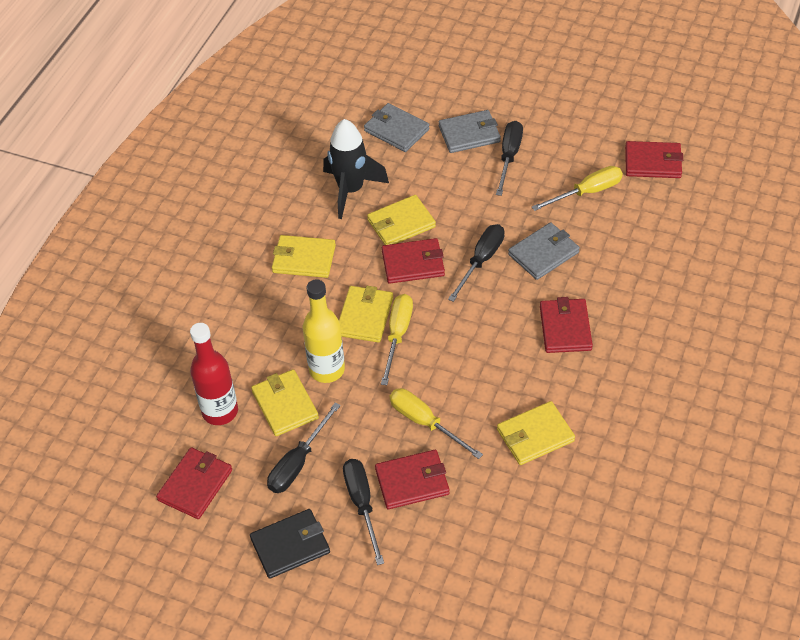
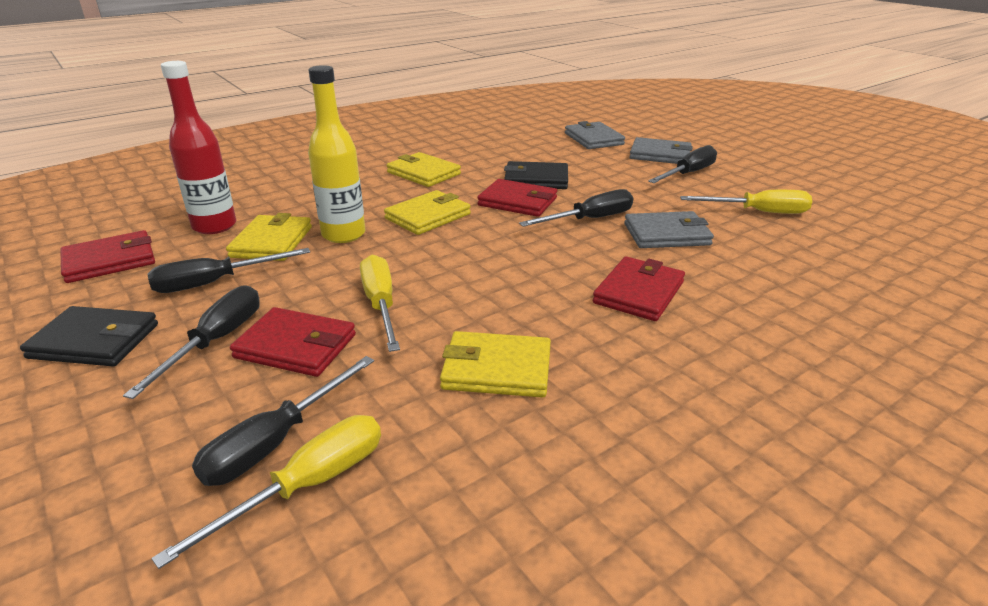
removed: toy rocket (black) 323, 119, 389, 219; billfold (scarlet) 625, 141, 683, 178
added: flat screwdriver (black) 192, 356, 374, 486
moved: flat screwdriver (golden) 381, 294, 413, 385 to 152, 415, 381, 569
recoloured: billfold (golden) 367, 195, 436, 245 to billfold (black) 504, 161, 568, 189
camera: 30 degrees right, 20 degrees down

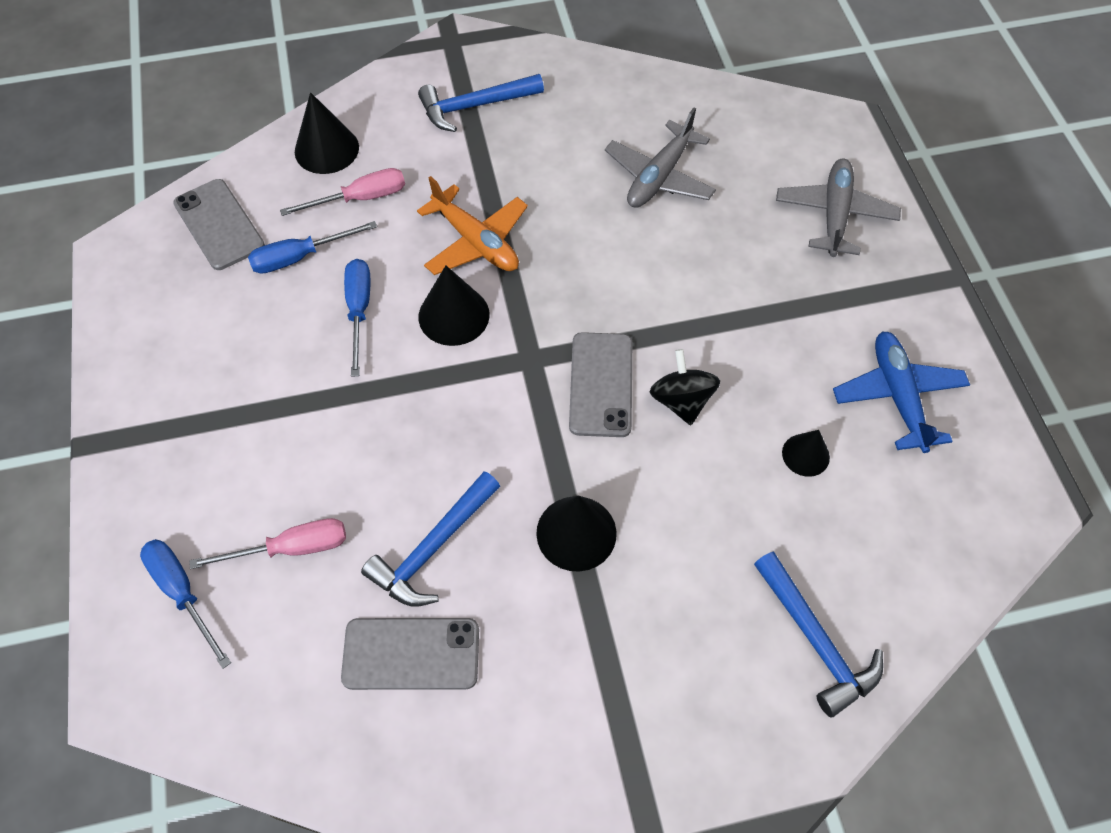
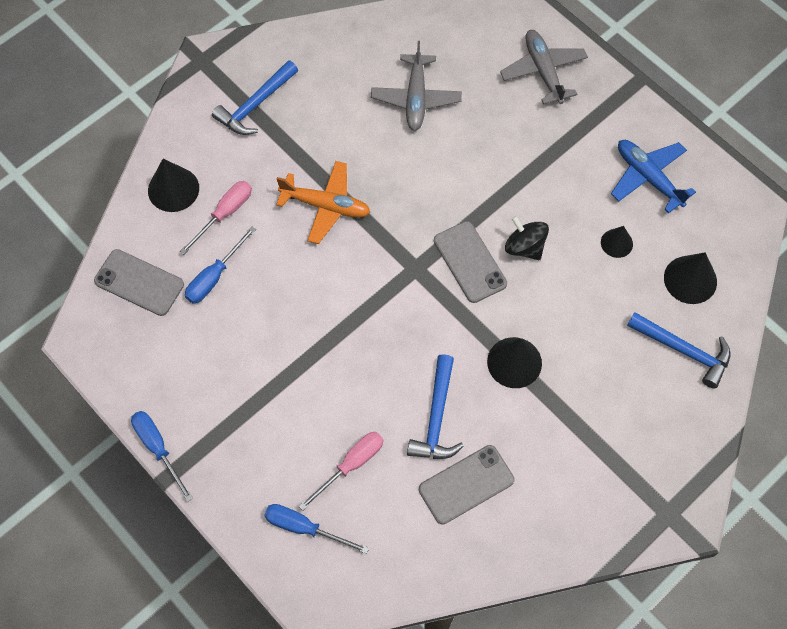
moved: flat screwdriver (cobalt) 344, 259, 371, 377 to 131, 411, 193, 502; solid cone (black) 419, 266, 490, 346 to 664, 252, 717, 304
camera: 30 degrees left, 5 degrees up

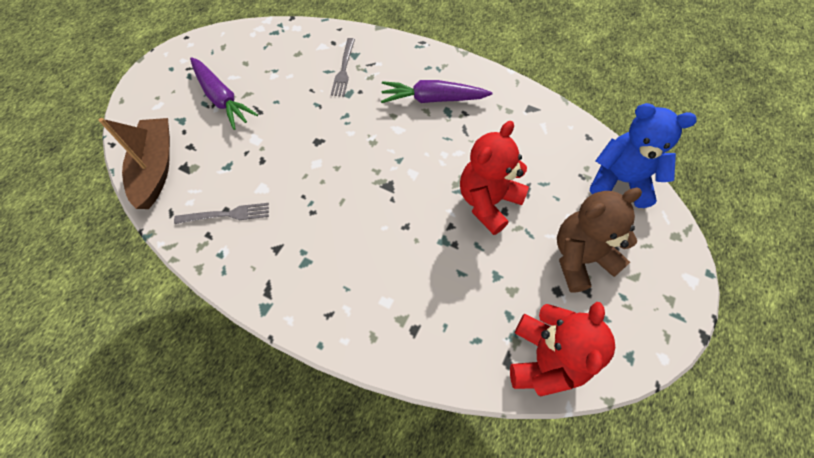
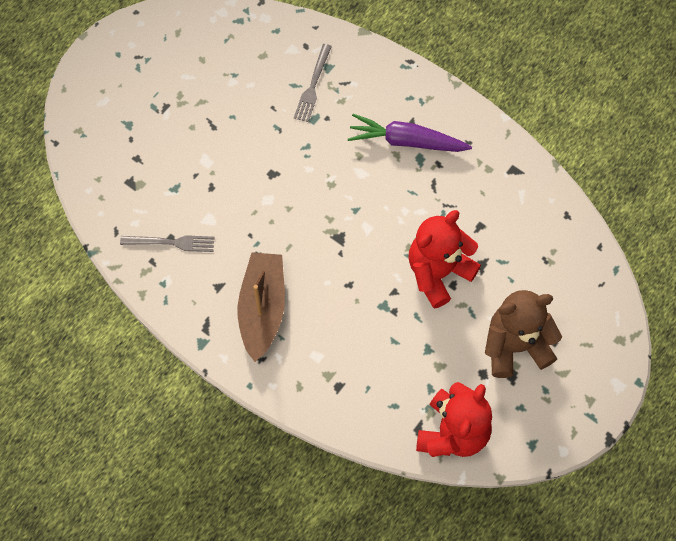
removed: toy carrot (purple) 190, 57, 258, 130; teddy (cobalt) 590, 103, 697, 208
moved: boat (brown) 99, 118, 170, 209 to 238, 252, 285, 362
camera: 10 degrees right, 5 degrees up

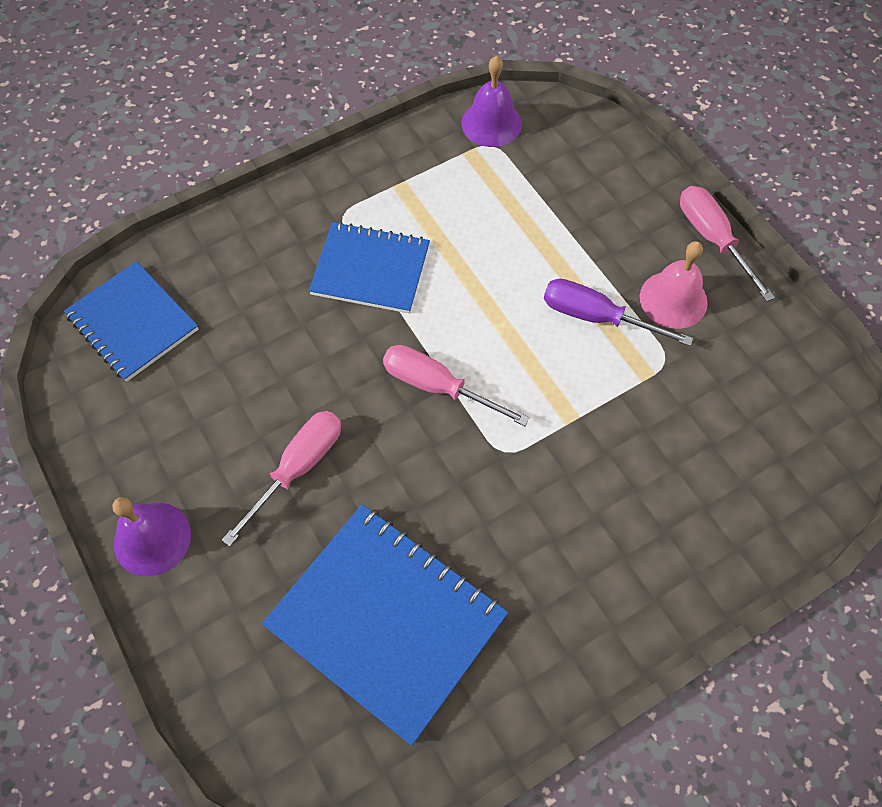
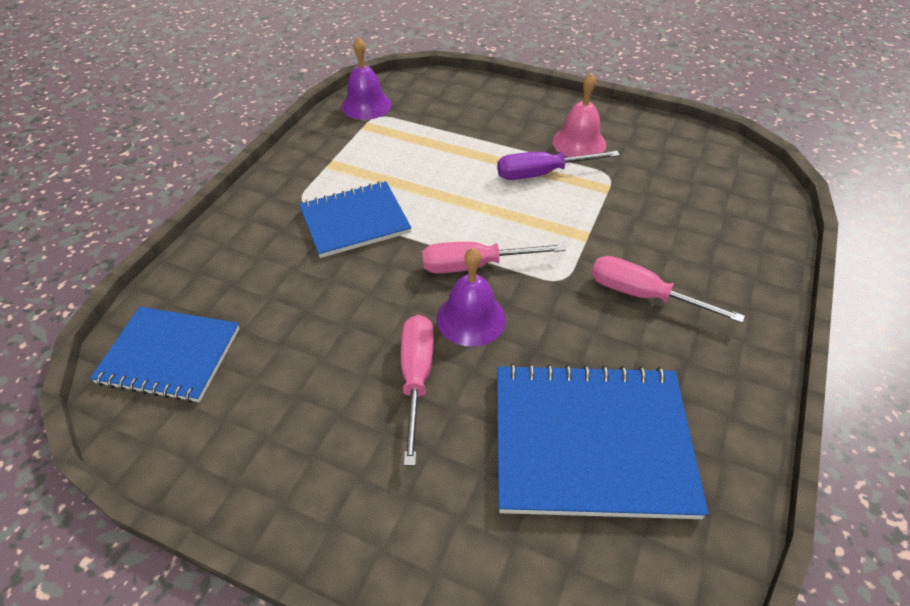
moved: hand bell (purple) 112, 497, 191, 576 to 437, 248, 506, 347; flat screwdriver (rosy) 680, 186, 775, 301 to 591, 256, 745, 323
camera: 35 degrees left, 15 degrees down

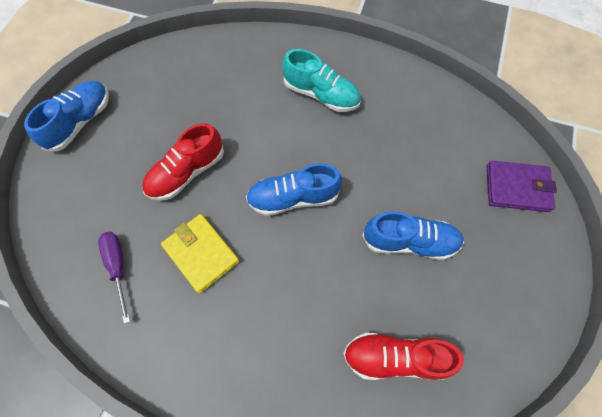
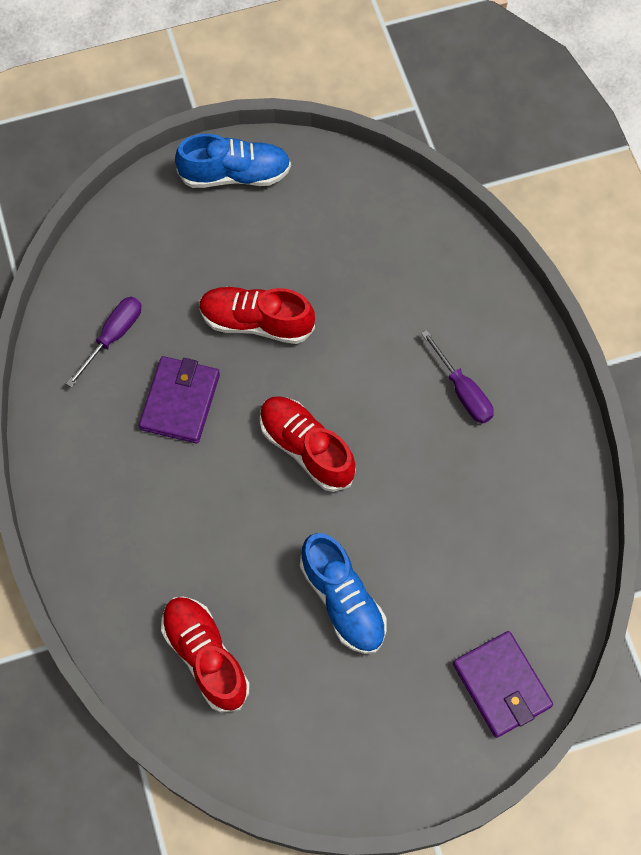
replaced: shoe (turquoise) 282, 49, 361, 112 to flat screwdriver (purple) 421, 330, 494, 424
recoloured: billfold (golden) 161, 214, 239, 293 to billfold (purple) 139, 356, 220, 444; shoe (cobalt) 246, 163, 342, 216 to shoe (scarlet) 260, 396, 356, 492
camera: 55 degrees right, 0 degrees up

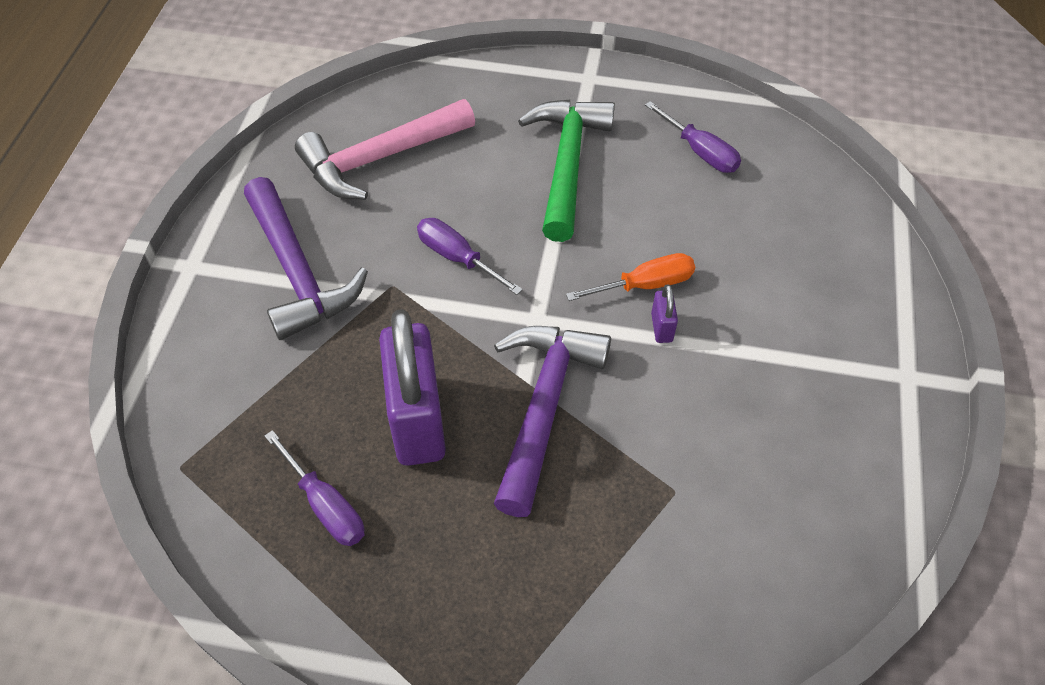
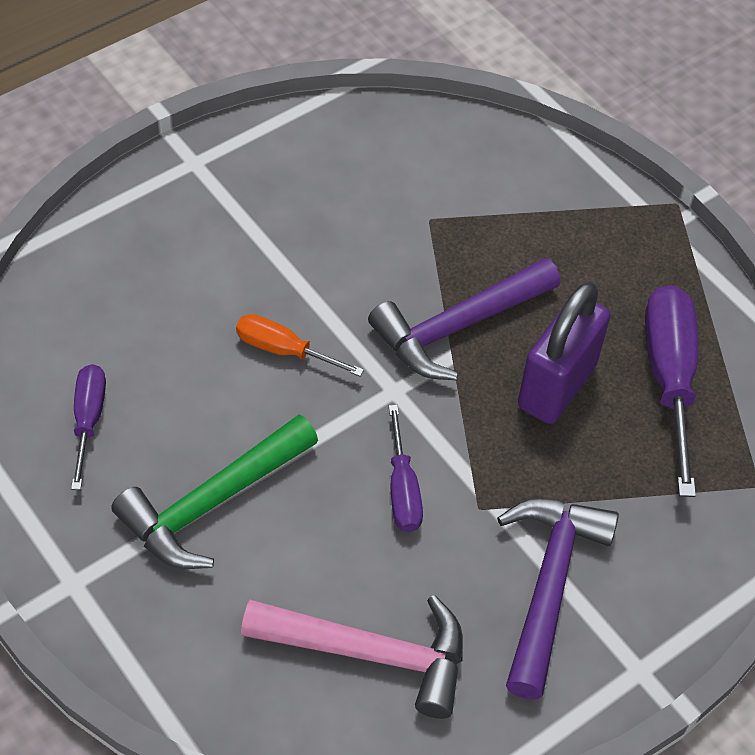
removed: small lock (purple) 651, 284, 678, 343
resized: flat screwdriver (purple) 265, 430, 365, 546 = 645, 285, 698, 497 x1.75
camera: 140 degrees left, 0 degrees up

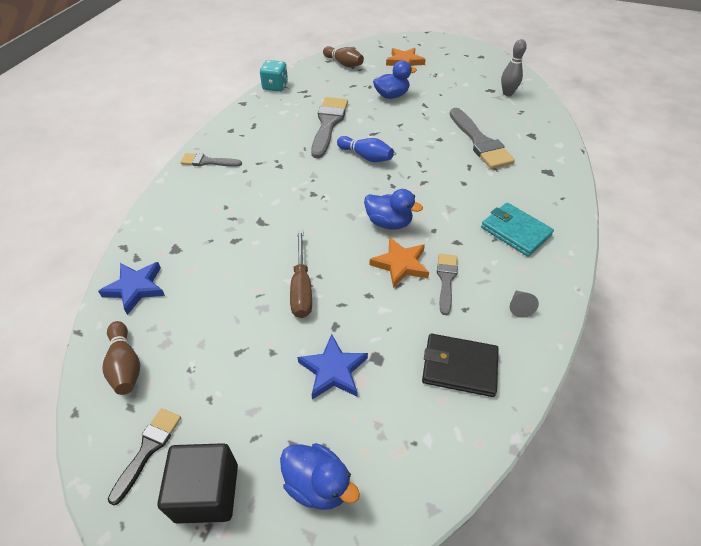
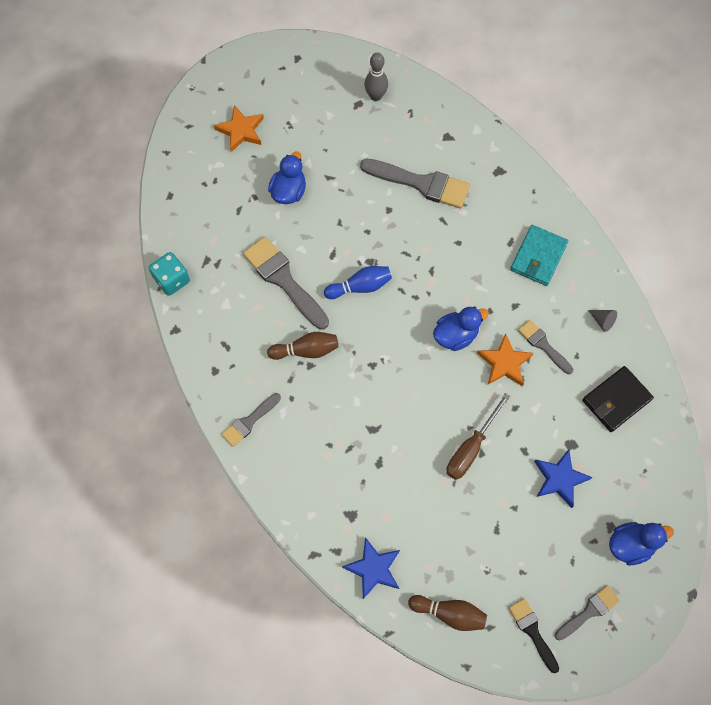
moved: skittle (brown) 323, 46, 364, 67 to 267, 332, 338, 360
replaced: cube (black) 158, 443, 238, 524 to paintbrush (grey) 555, 585, 620, 640
turned: flat screwdriver (brown) 290, 230, 312, 318 = 447, 393, 510, 480 90 degrees clockwise; billfold (turquoise) 481, 202, 554, 257 = 510, 225, 568, 286 60 degrees counterclockwise
camera: 50 degrees left, 20 degrees up

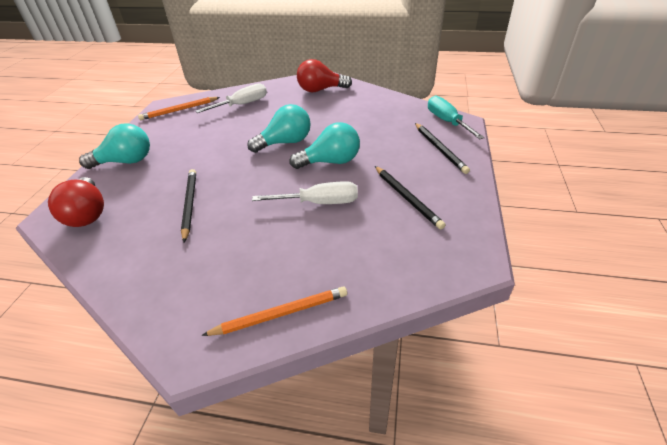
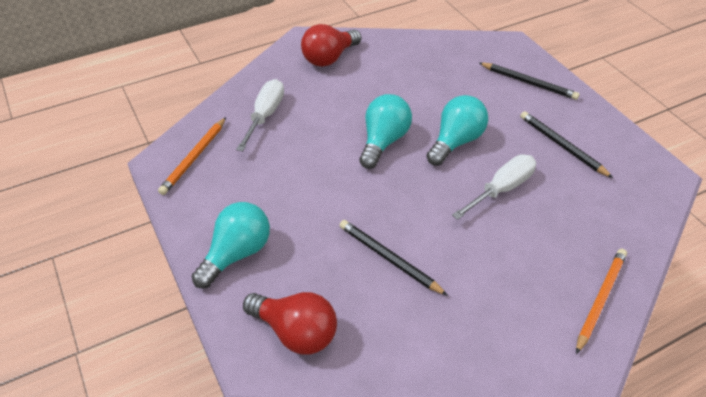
removed: flat screwdriver (turquoise) 428, 95, 485, 139
turned: wooden pencil (black) 375, 166, 446, 230 = 520, 111, 613, 178 150 degrees counterclockwise
camera: 40 degrees left, 5 degrees up

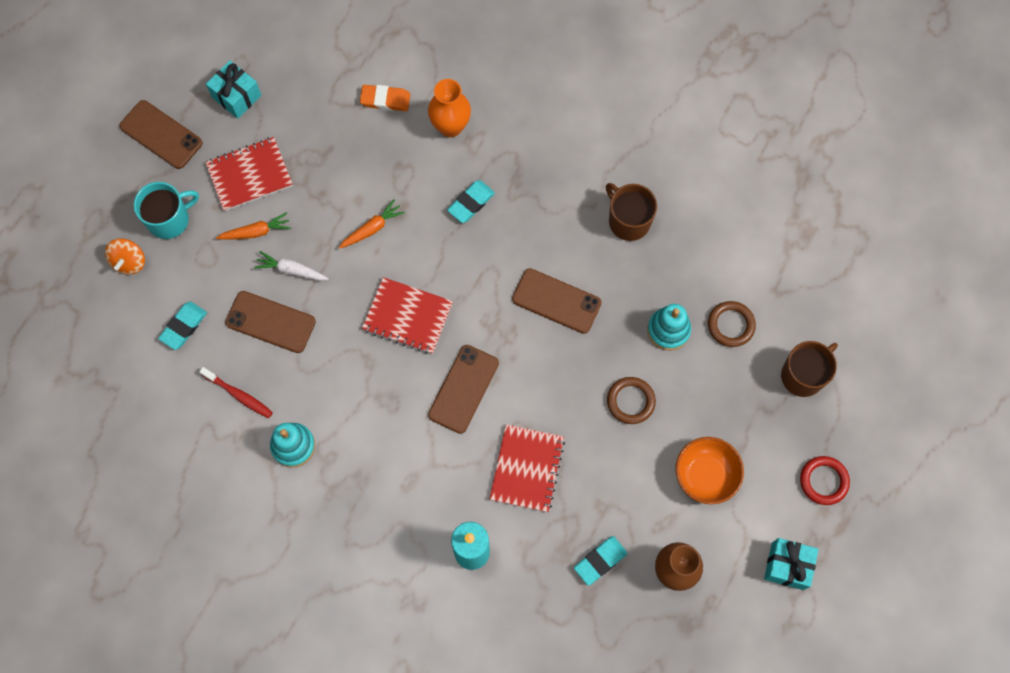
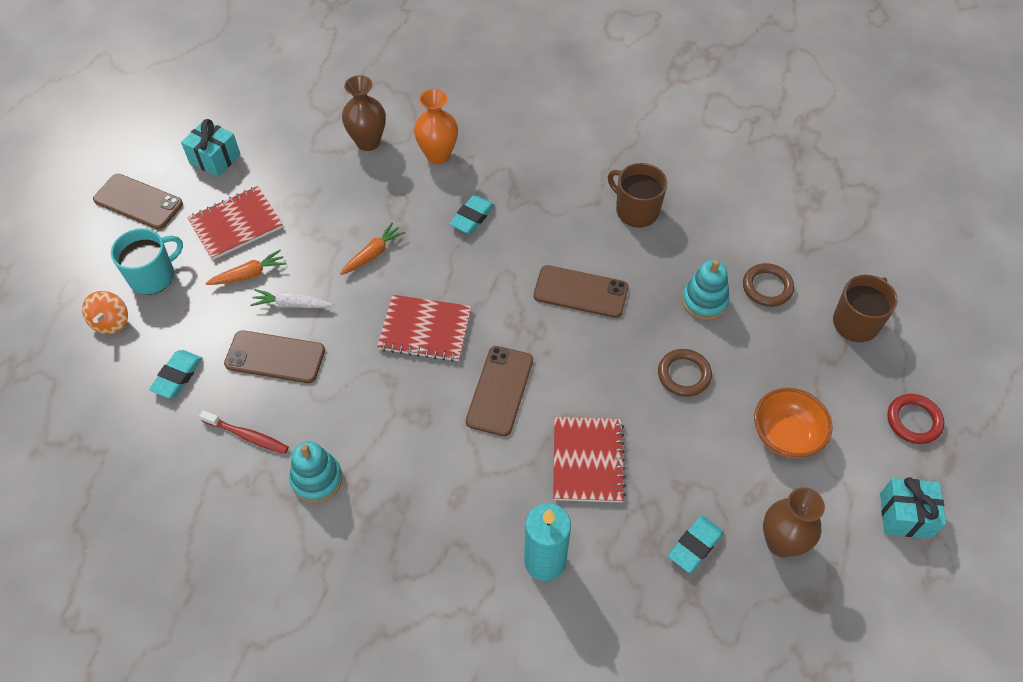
replaced: pencil eraser (orange) 360, 85, 410, 111 to flower vase (brown) 342, 75, 386, 151
camera: 10 degrees left, 15 degrees down

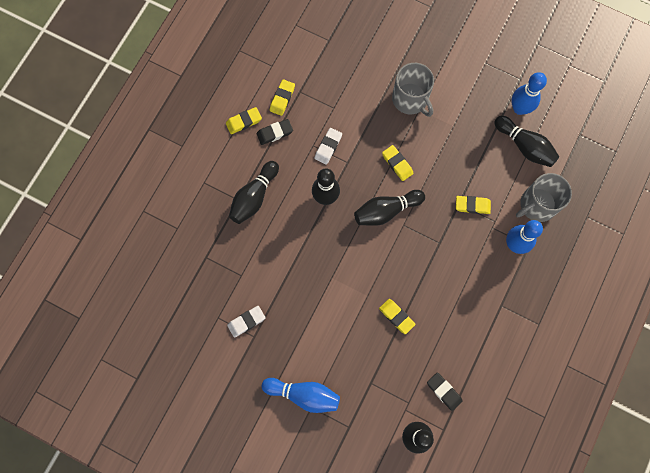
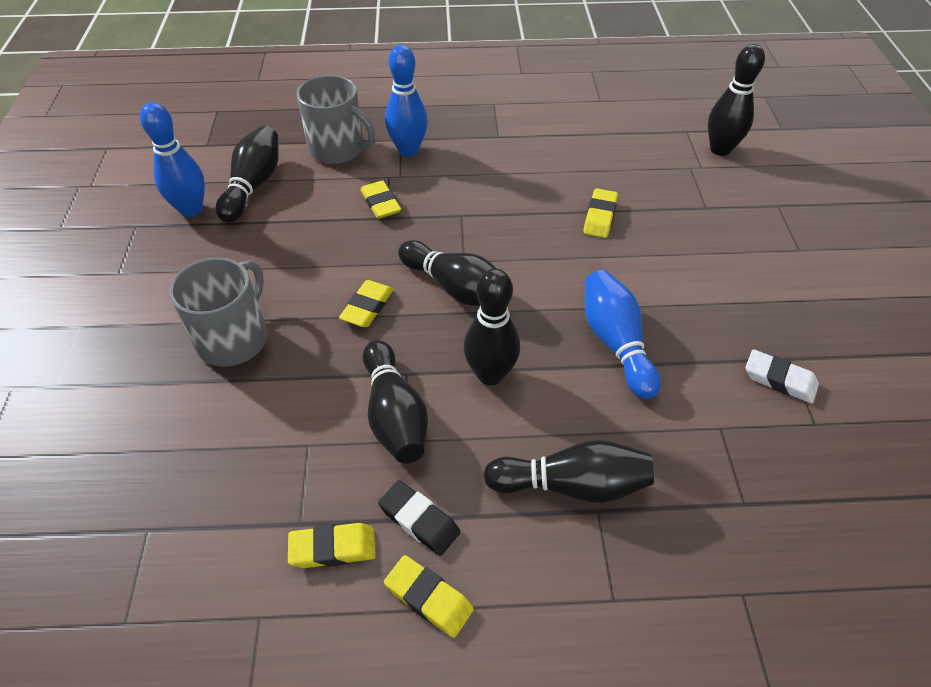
removed: pencil eraser (black) 427, 372, 463, 411
moved: skittle (cobalt) 262, 378, 340, 413 to 585, 270, 661, 399
replaced: pencil eraser (snow-white) 314, 128, 342, 165 to skittle (black) 363, 340, 428, 464
camera: 120 degrees left, 25 degrees down

